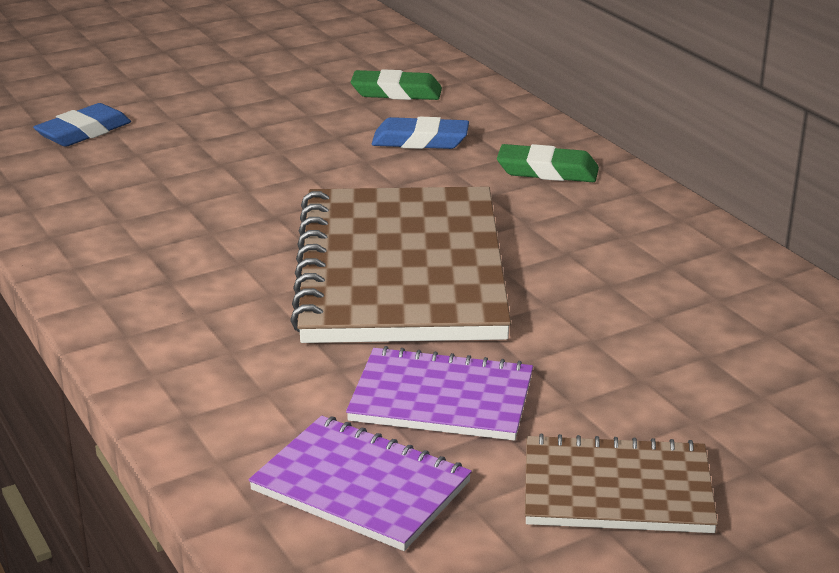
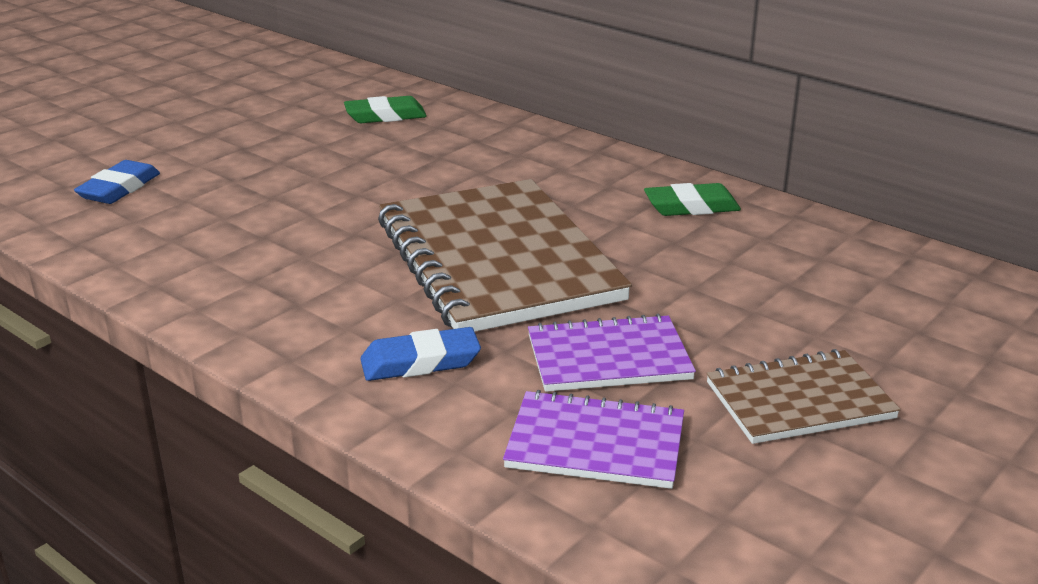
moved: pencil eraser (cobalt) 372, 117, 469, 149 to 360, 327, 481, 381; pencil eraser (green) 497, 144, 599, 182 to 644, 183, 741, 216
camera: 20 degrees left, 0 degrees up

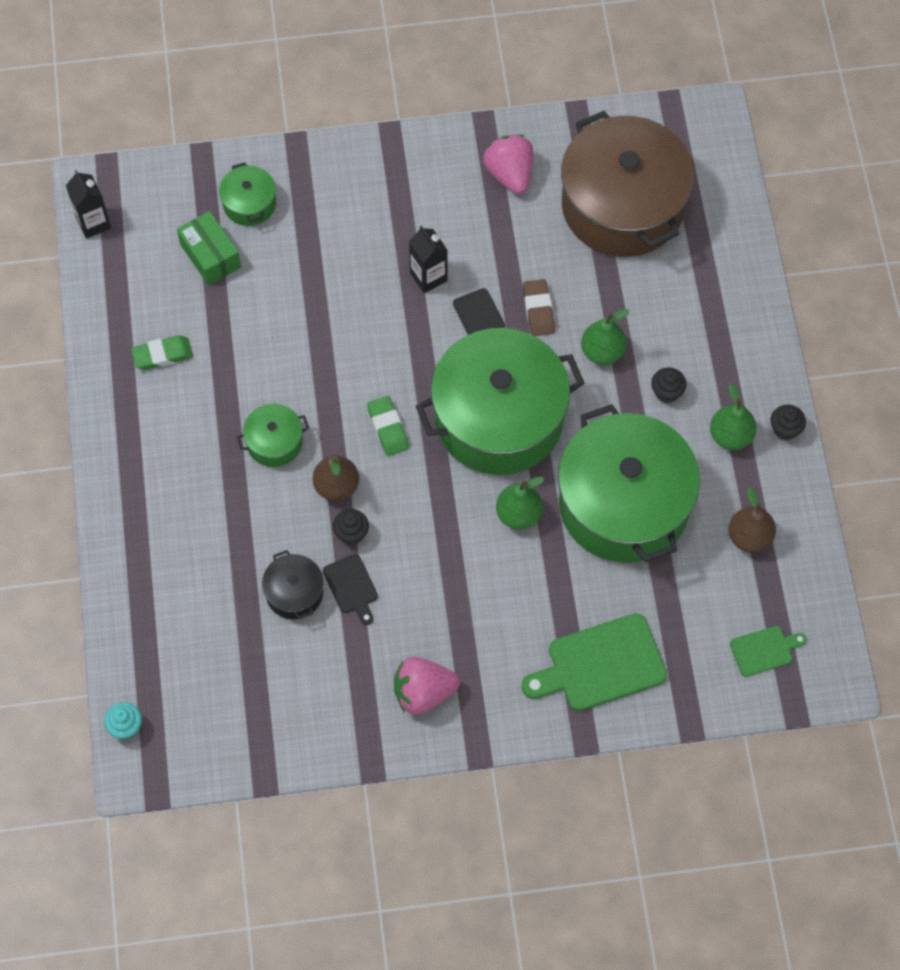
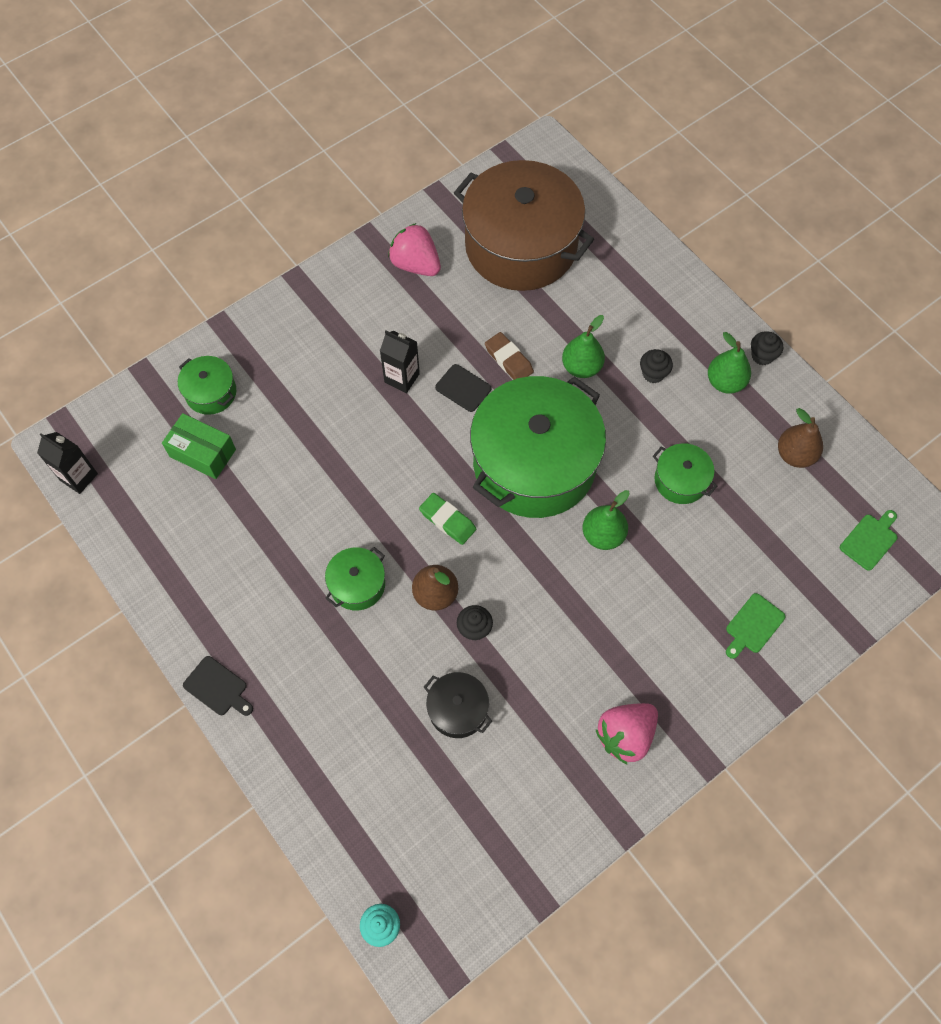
removed: pencil eraser (green) 131, 335, 193, 370
moved: chopping board (black) 323, 554, 378, 625 to 183, 656, 253, 716
resized: chopping board (green) 521, 613, 667, 711 = 726, 593, 786, 659 x0.53; cooking pot (green) 558, 404, 700, 563 = 653, 443, 717, 504 x0.43
camera: 30 degrees left, 0 degrees up

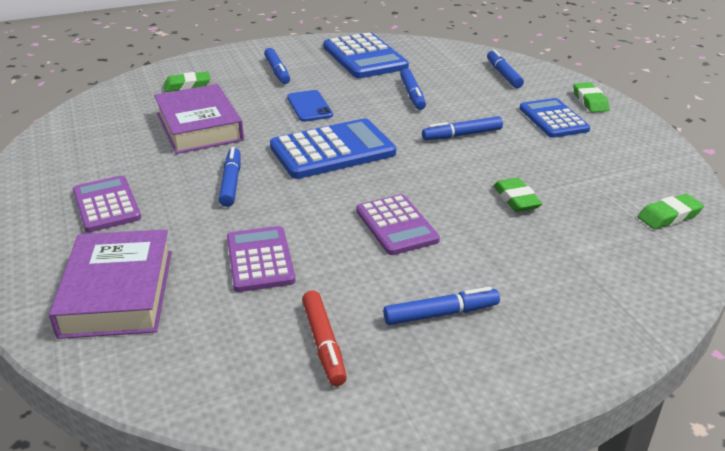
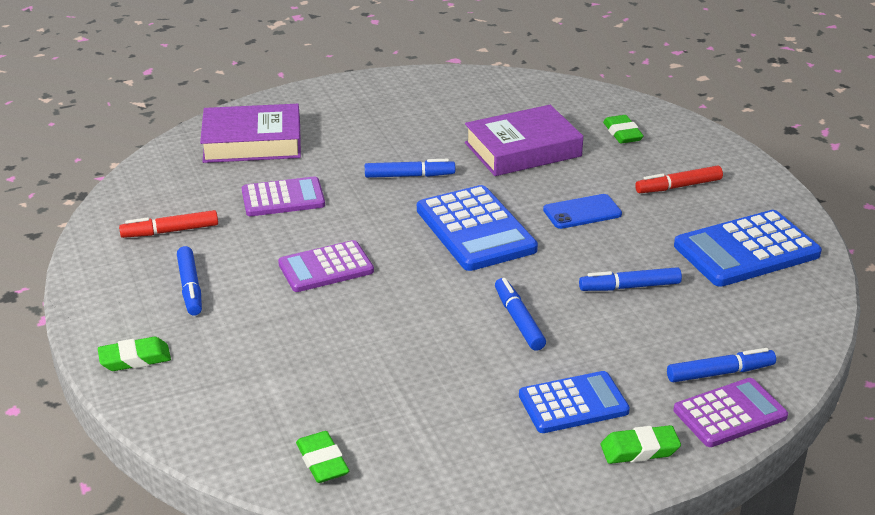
moved: calculator (purple) 73, 176, 141, 232 to 674, 378, 788, 447; pencil eraser (green) 493, 178, 542, 212 to 98, 337, 171, 371
recoloured: marker pen (cobalt) 264, 48, 290, 84 to marker pen (scarlet) 635, 166, 723, 193
camera: 90 degrees right, 0 degrees up

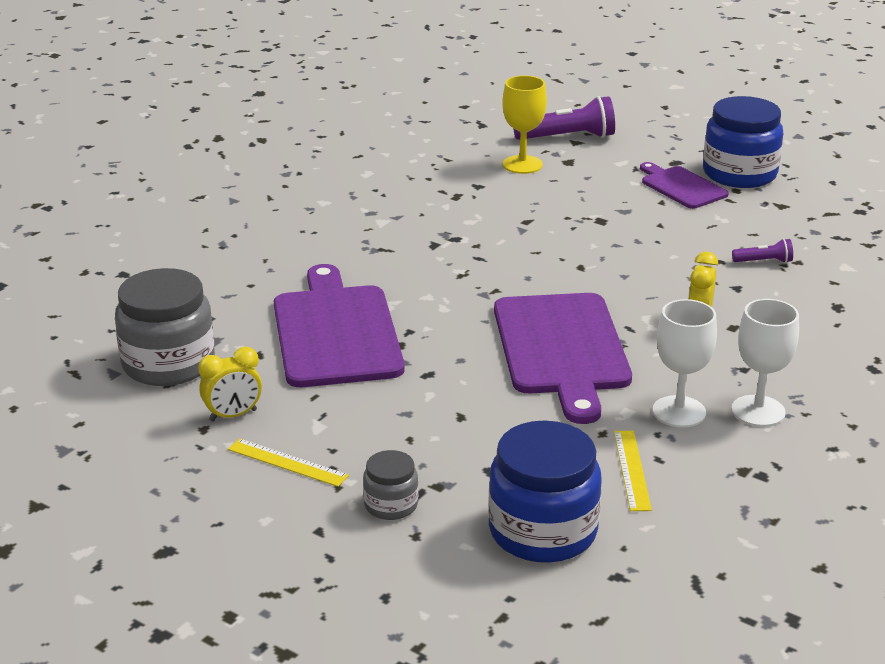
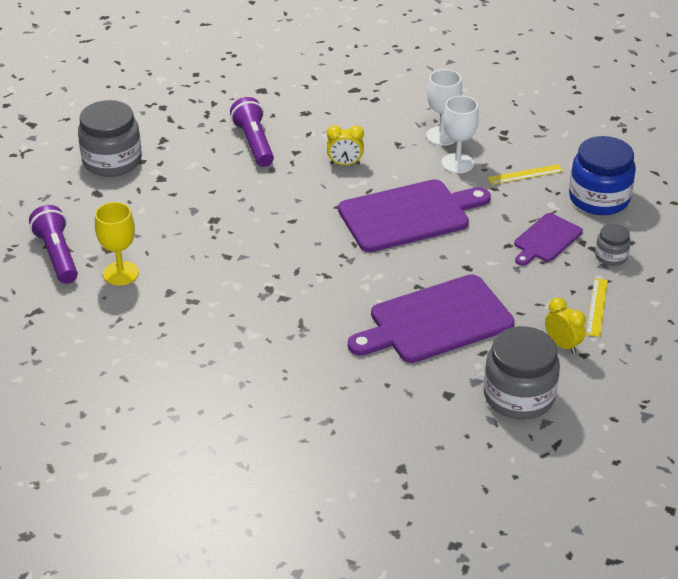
moved: chopping board (purple) 640, 162, 729, 209 to 514, 213, 583, 266
recoloured: preserve jar (cobalt) 703, 96, 783, 188 to preserve jar (grey) 78, 100, 142, 177
resized: flashlight (purple) 732, 239, 793, 263 = 230, 97, 274, 167 x1.98
camera: 105 degrees left, 10 degrees up

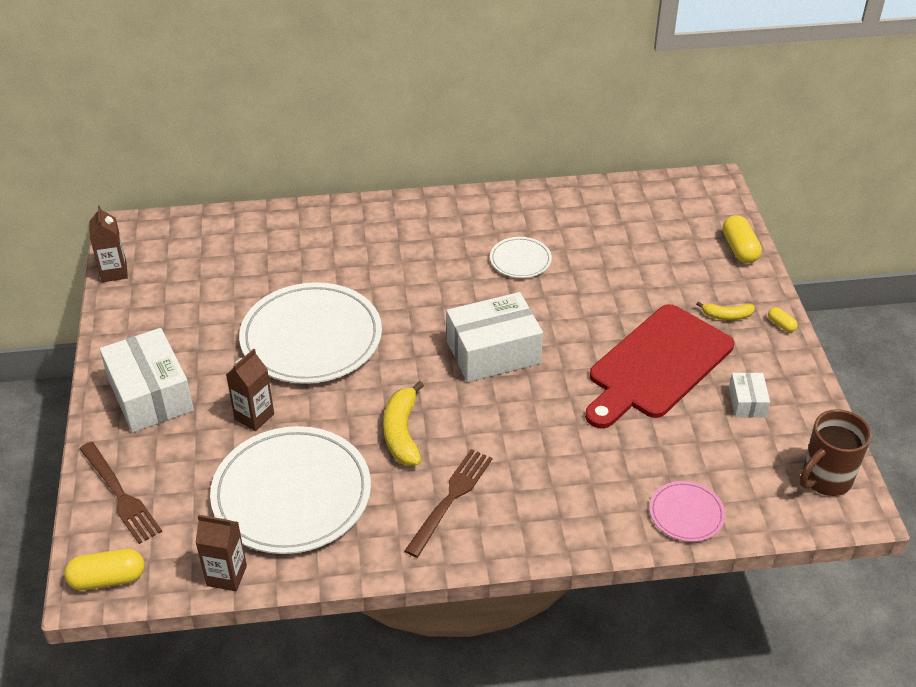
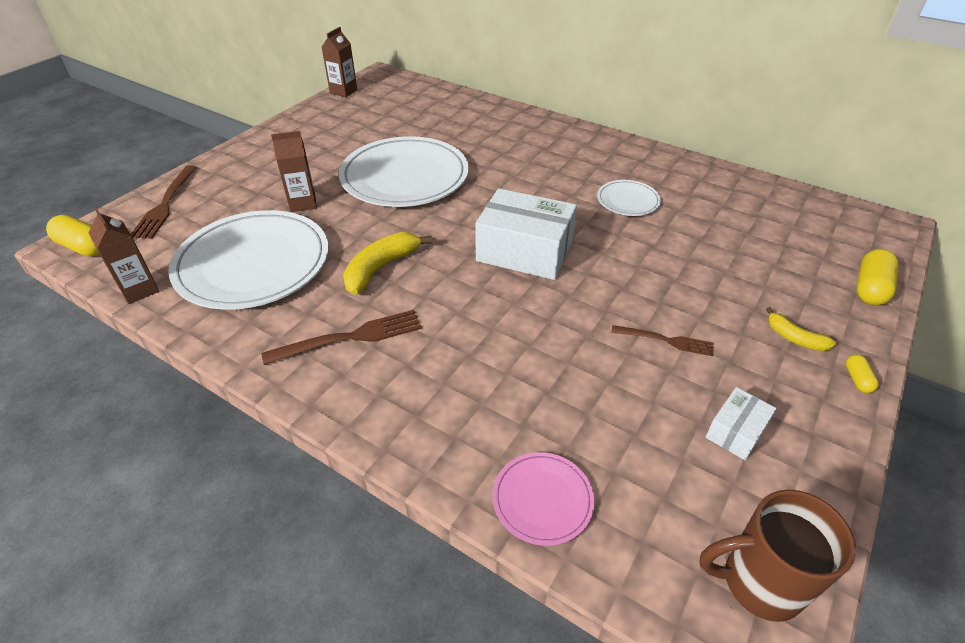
removed: package (snow-white) 100, 328, 194, 433
replaced: chopping board (scarlet) 585, 304, 734, 429 to dinner fork (brown) 611, 325, 714, 356
camera: 40 degrees right, 0 degrees up

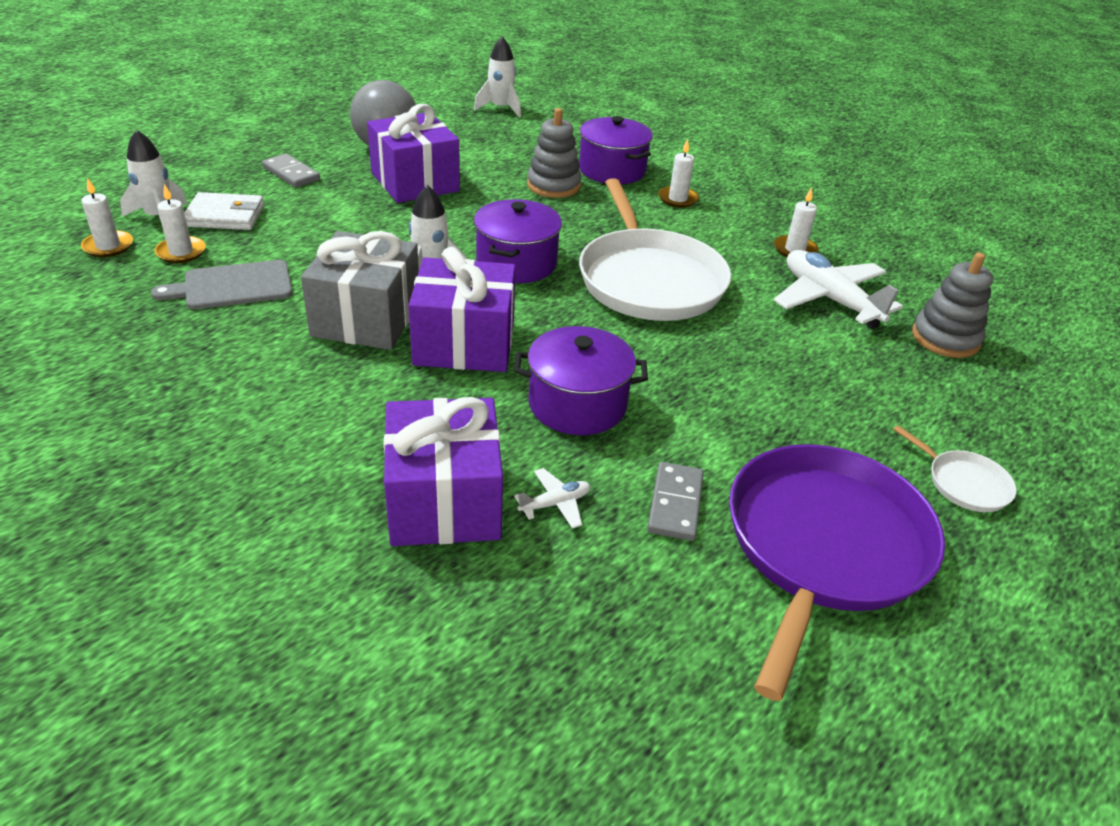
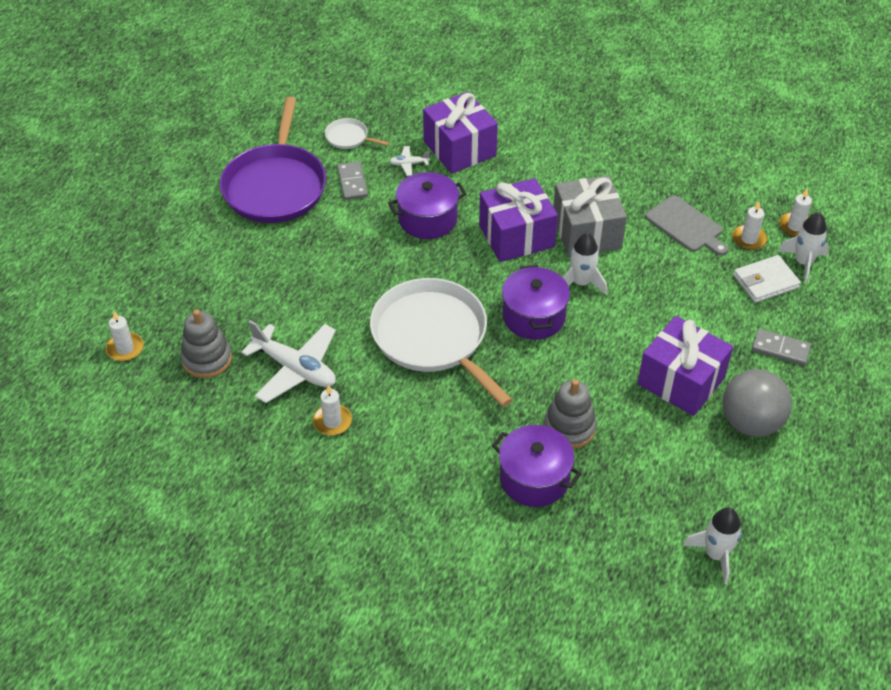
moved: wax candle (snow-white) 658, 139, 699, 208 to 106, 311, 144, 361; skillet (snow-white) 893, 425, 1017, 512 to 325, 118, 390, 149
turned: chopping board (grey) 151, 260, 292, 309 = 645, 195, 728, 255 90 degrees clockwise; plane (snow-white) 514, 468, 591, 529 = 389, 146, 430, 176 45 degrees clockwise
camera: 160 degrees right, 10 degrees up

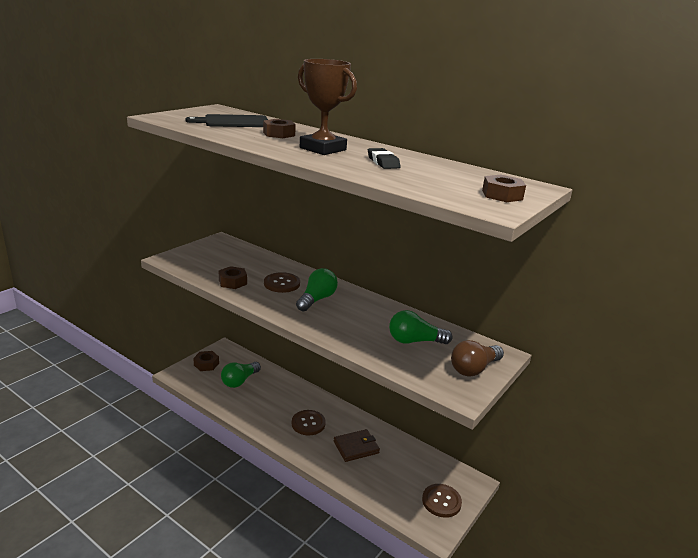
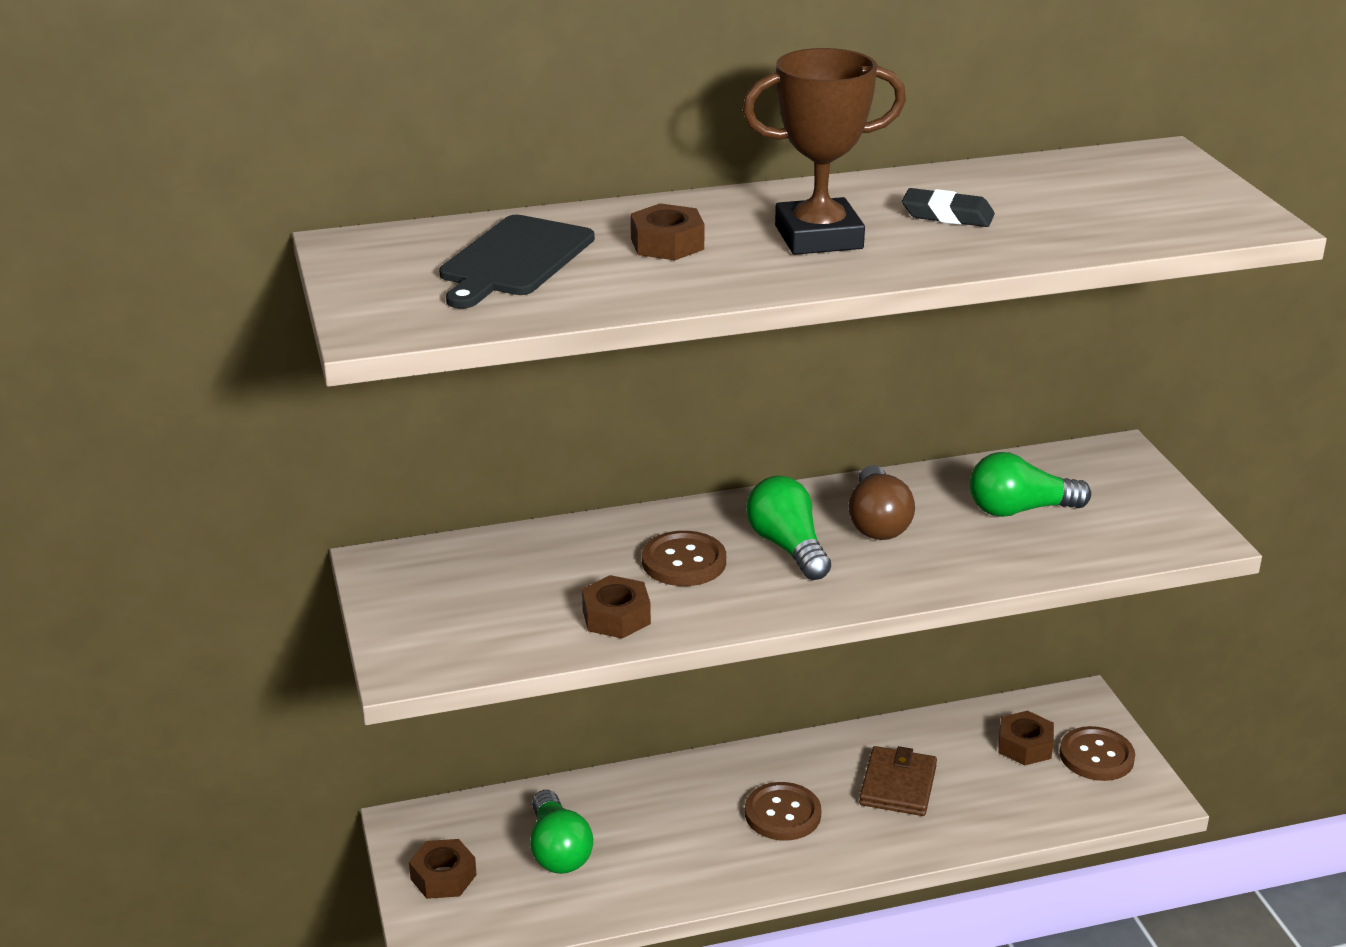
moved: light bulb (brown) 451, 340, 504, 377 to 848, 465, 915, 540; nut (brown) 482, 175, 526, 202 to 998, 711, 1054, 766
turned: light bulb (green) 389, 310, 453, 344 = 970, 452, 1091, 517 45 degrees clockwise
camera: 50 degrees left, 5 degrees up

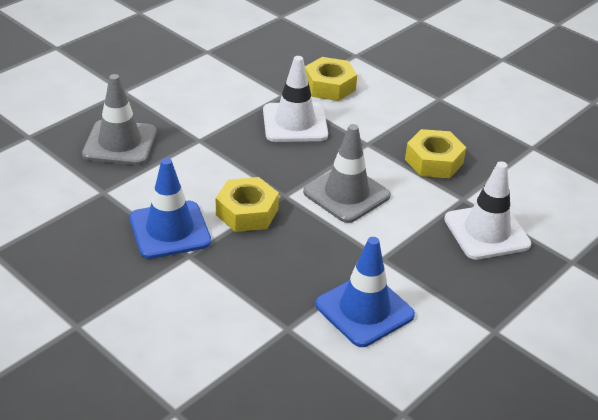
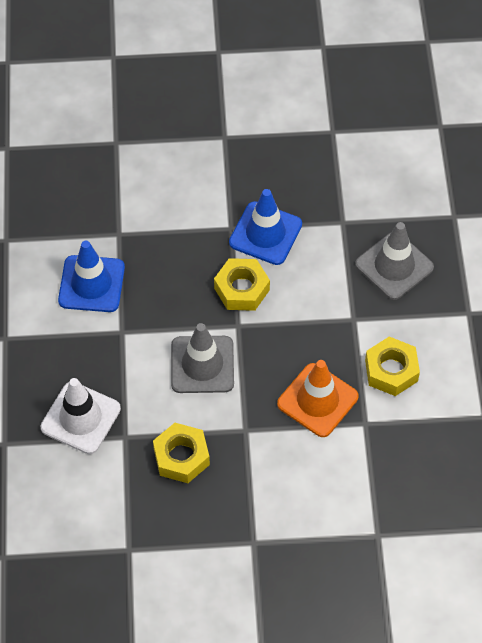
moved: nut (golden) 305, 57, 357, 101 to 365, 337, 420, 396
recoloured: road cone (snow-white) 263, 56, 328, 142 to road cone (orange) 277, 360, 359, 437
camera: 135 degrees right, 20 degrees up

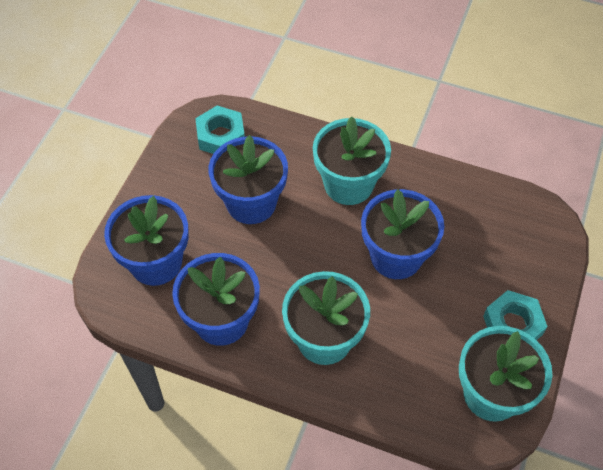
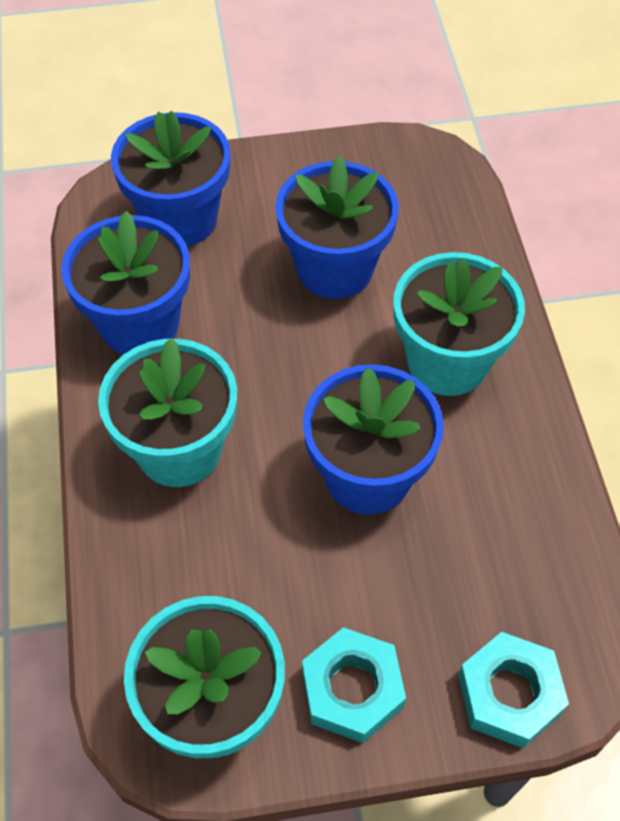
moved: nut (turquoise) 195, 106, 245, 154 to 458, 632, 569, 748
camera: 60 degrees right, 0 degrees up

